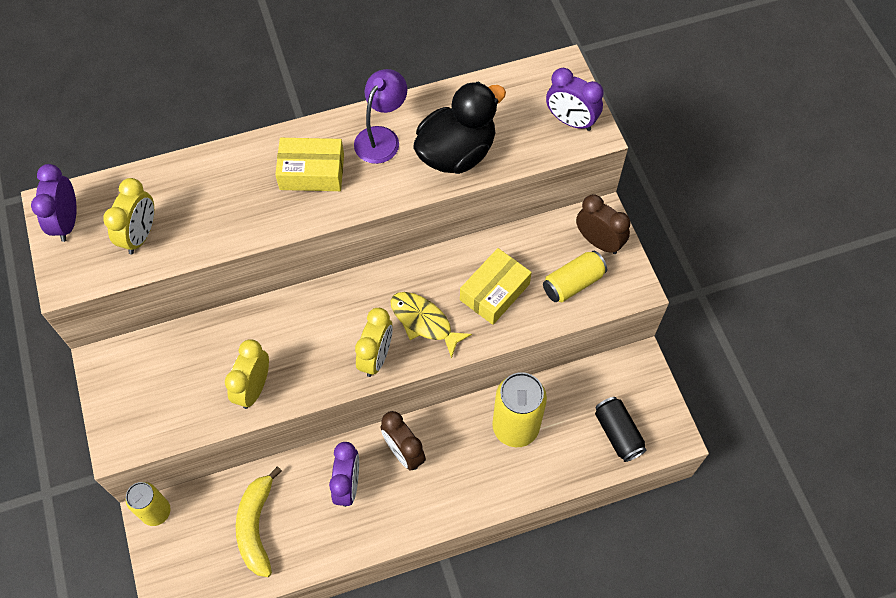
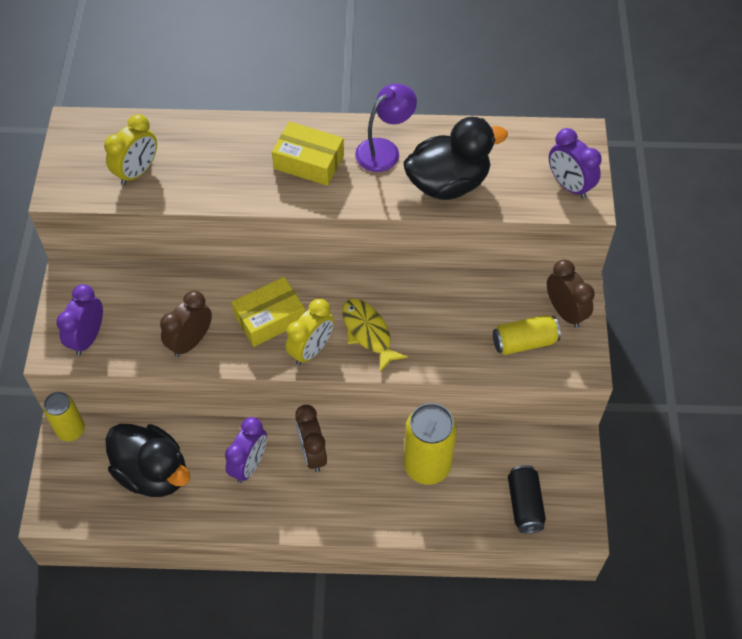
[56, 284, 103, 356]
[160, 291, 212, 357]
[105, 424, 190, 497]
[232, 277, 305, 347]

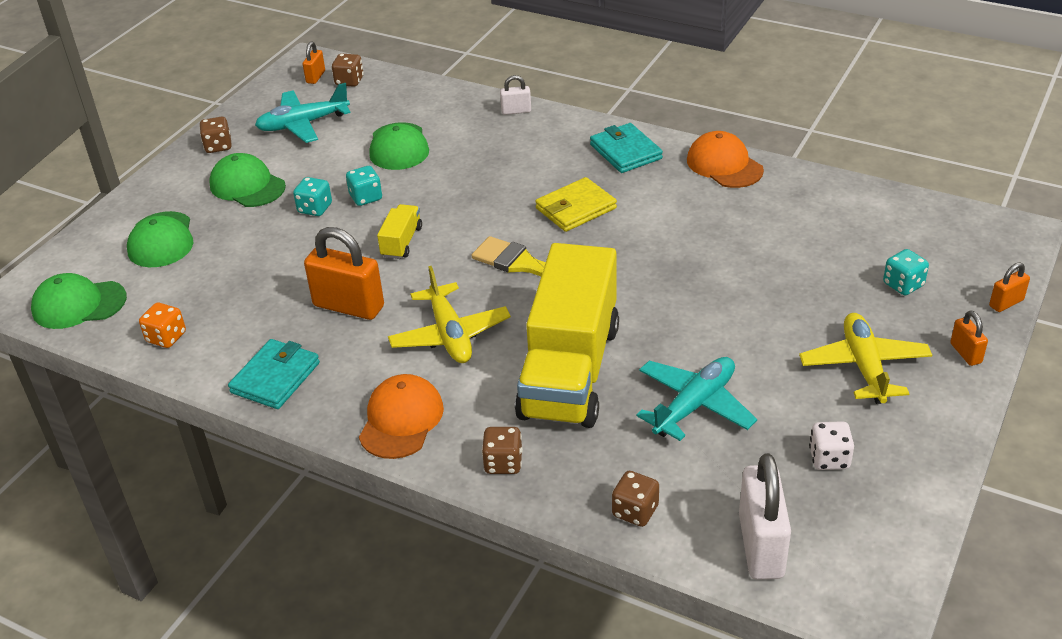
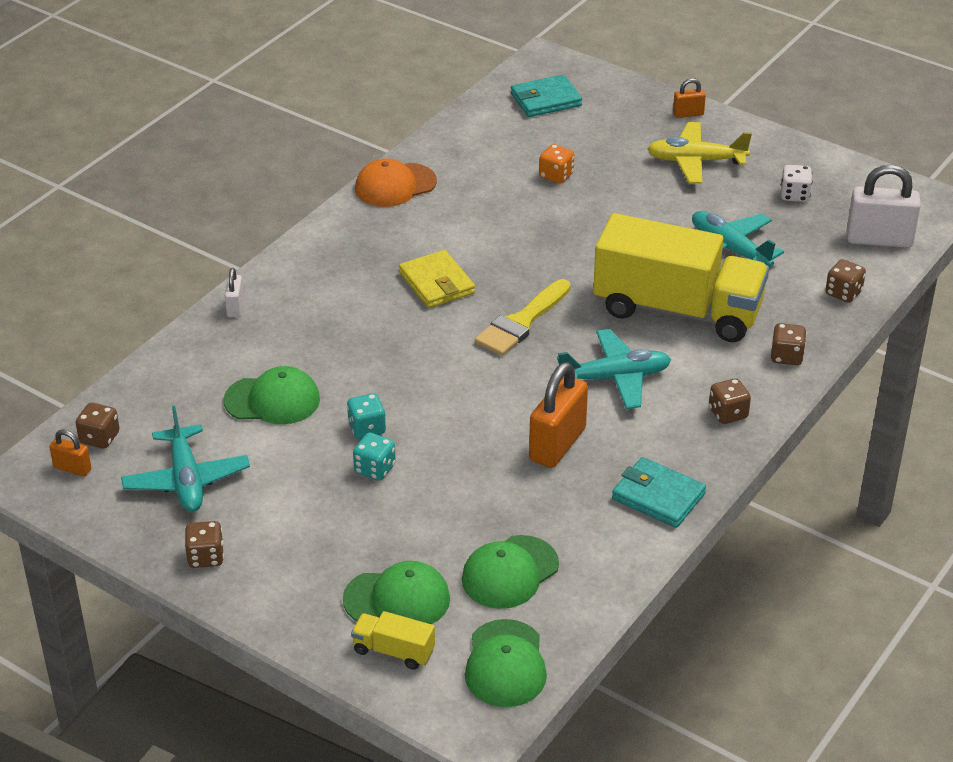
[539, 144, 575, 184]
[462, 535, 559, 609]
[709, 378, 751, 424]
[351, 611, 435, 670]
[557, 329, 671, 409]
[511, 75, 582, 117]
[883, 249, 929, 295] (first image)
[989, 262, 1030, 312] (first image)

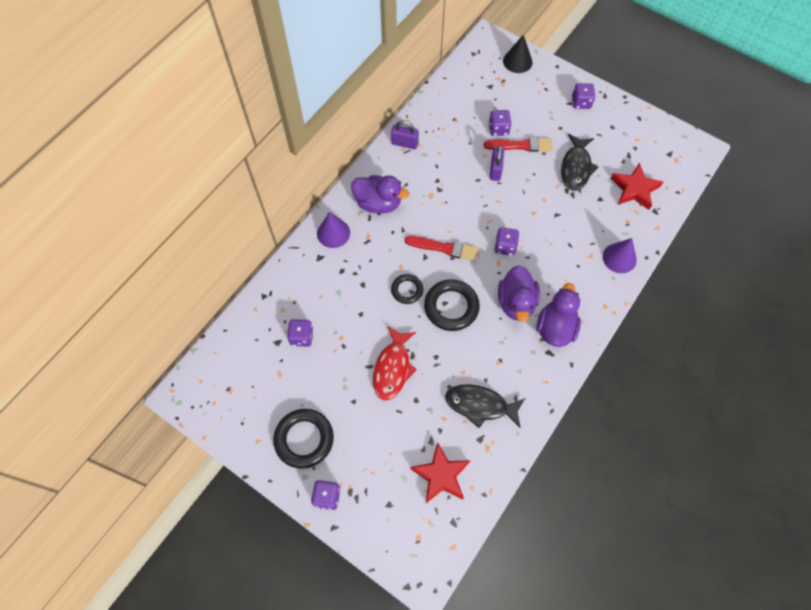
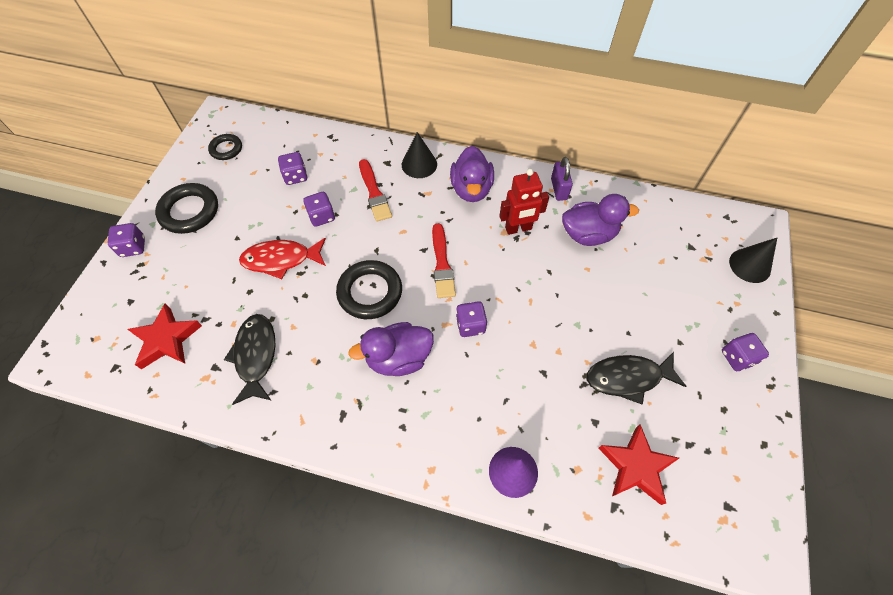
[402, 132, 437, 178]
[208, 134, 242, 160]
[359, 159, 392, 222]
[303, 192, 335, 227]
[490, 145, 504, 181] (first image)
[562, 194, 639, 246]
[499, 169, 549, 235]

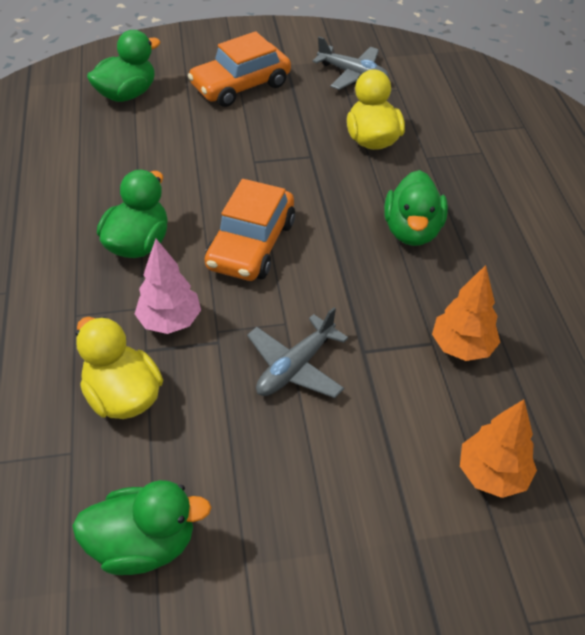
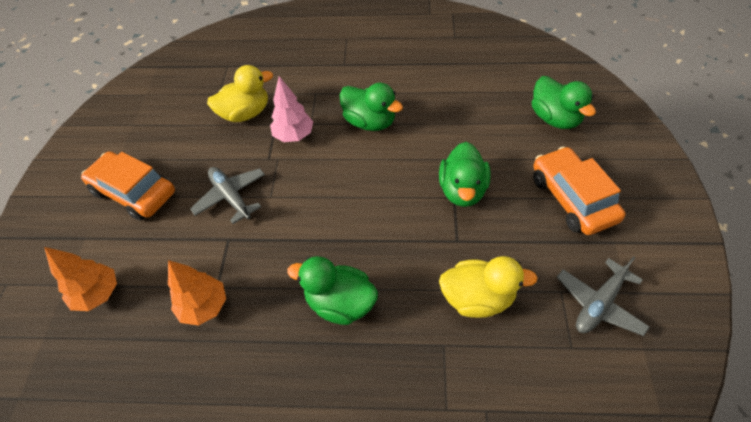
[439, 142, 491, 207]
[81, 151, 175, 221]

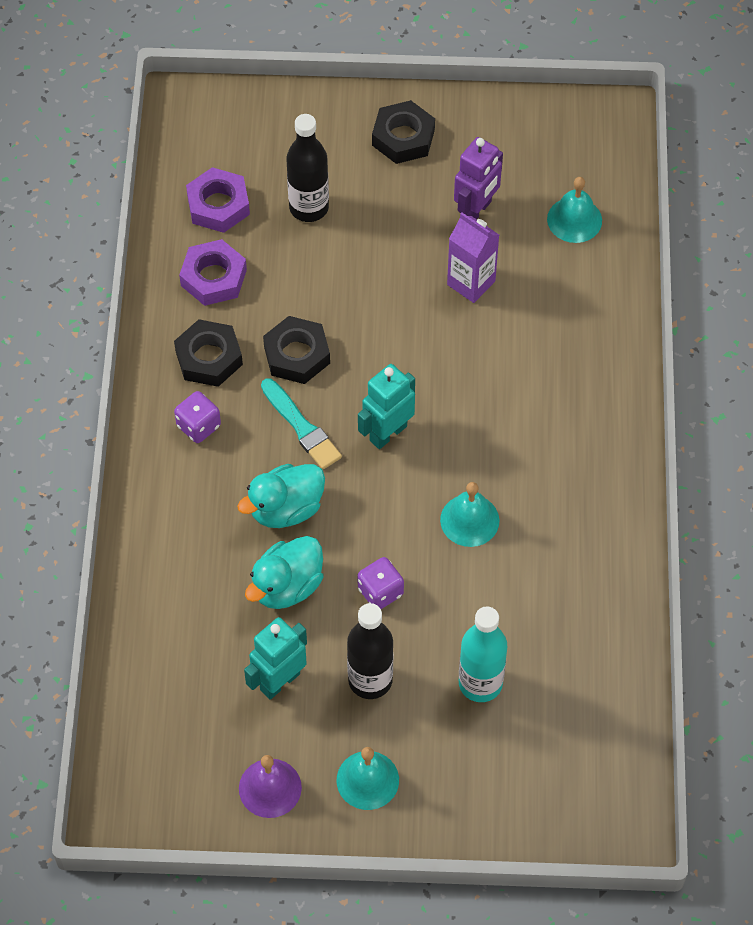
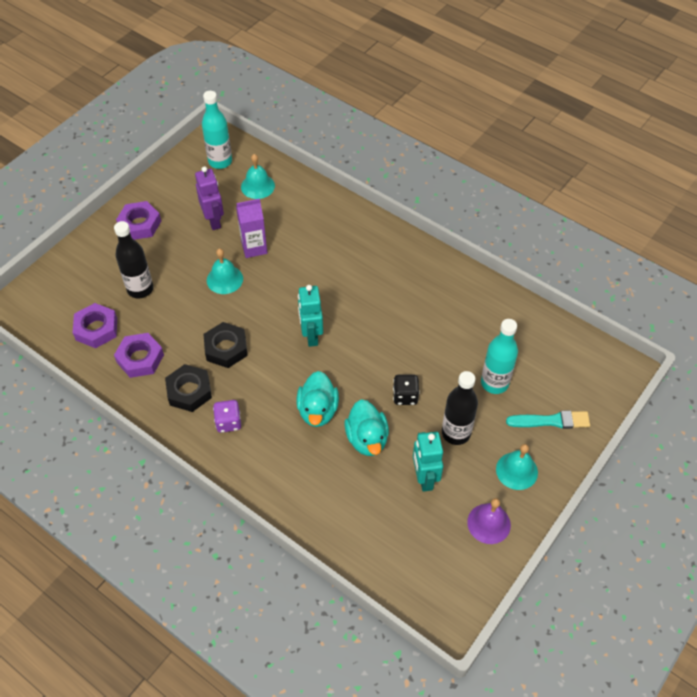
[506, 411, 590, 429]
[393, 375, 420, 405]
[116, 201, 161, 240]
[207, 248, 243, 294]
[202, 91, 232, 169]

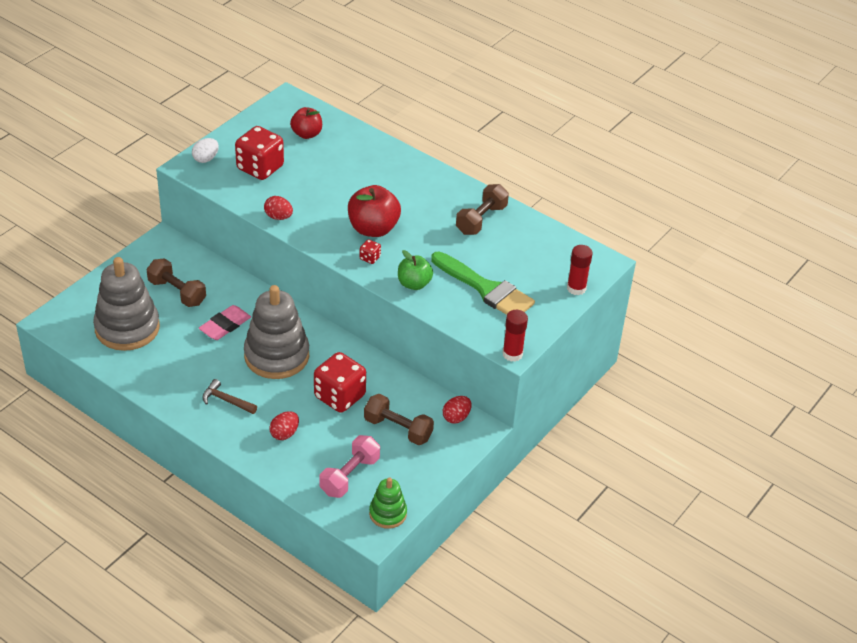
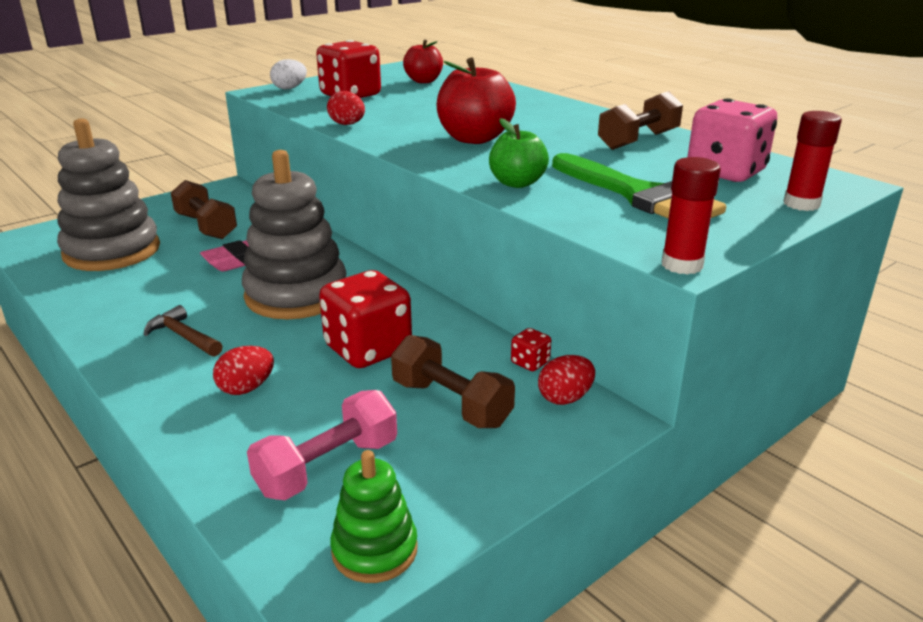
[511, 328, 551, 371]
[688, 98, 777, 182]

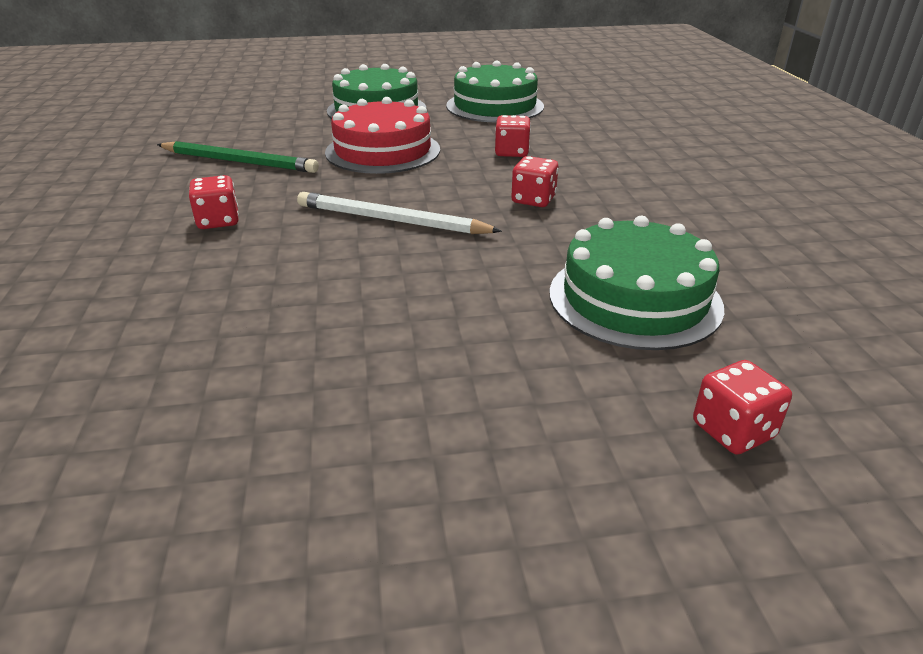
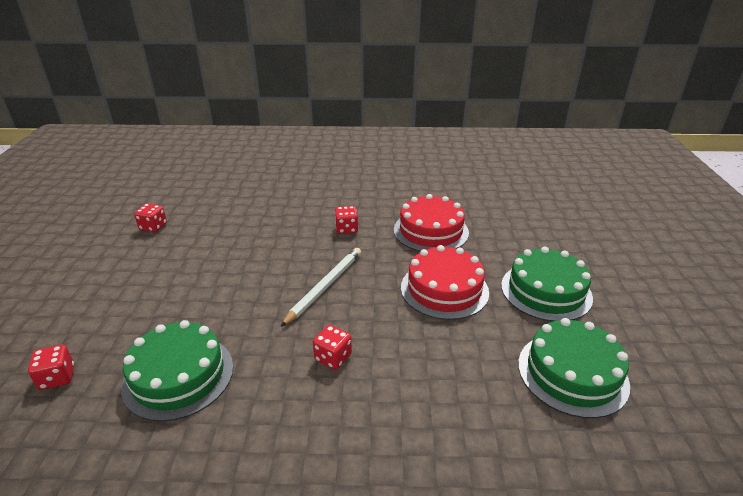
[394, 194, 469, 251]
[134, 203, 167, 232]

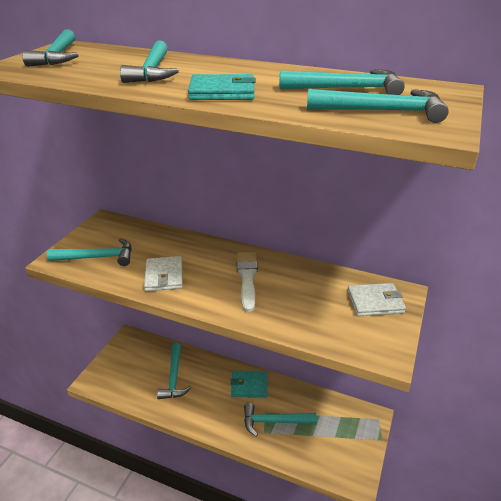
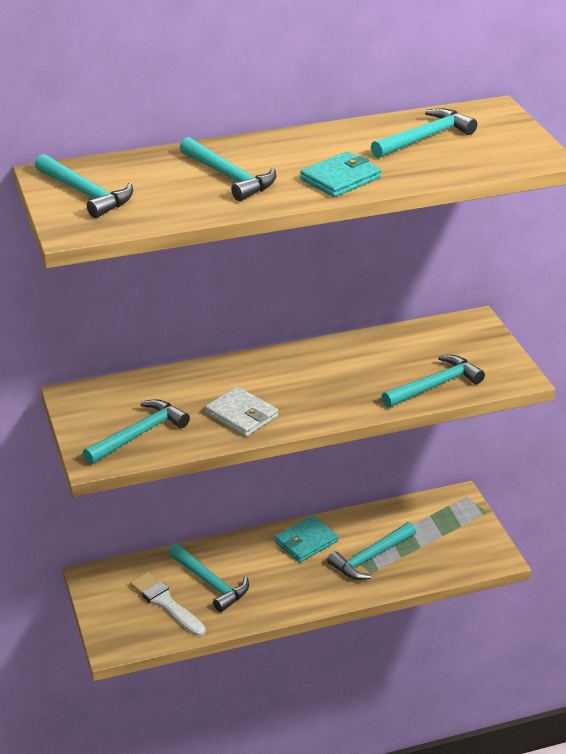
[130, 572, 206, 636]
[382, 355, 485, 408]
[347, 283, 406, 316] (first image)

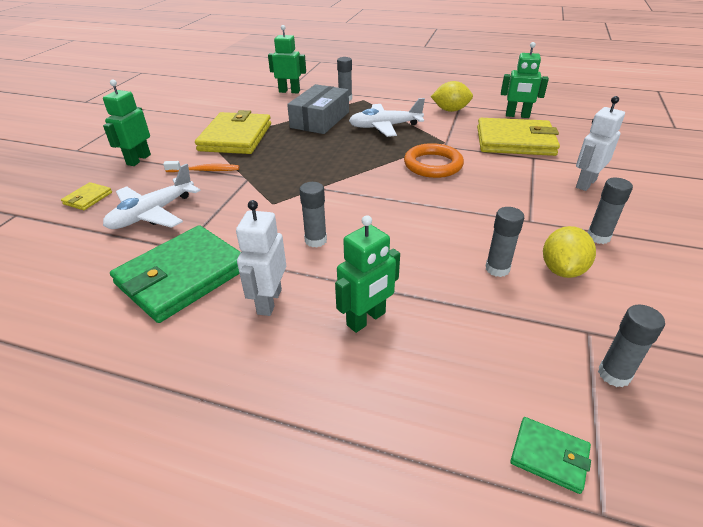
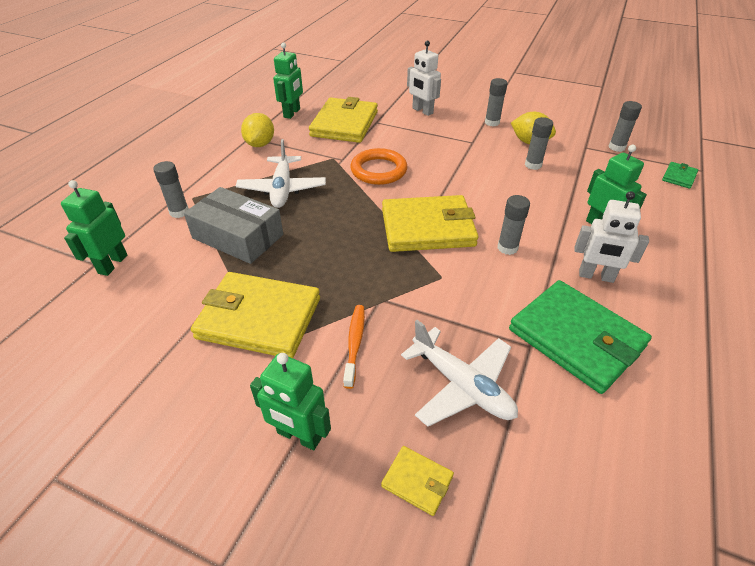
[382, 195, 479, 252]

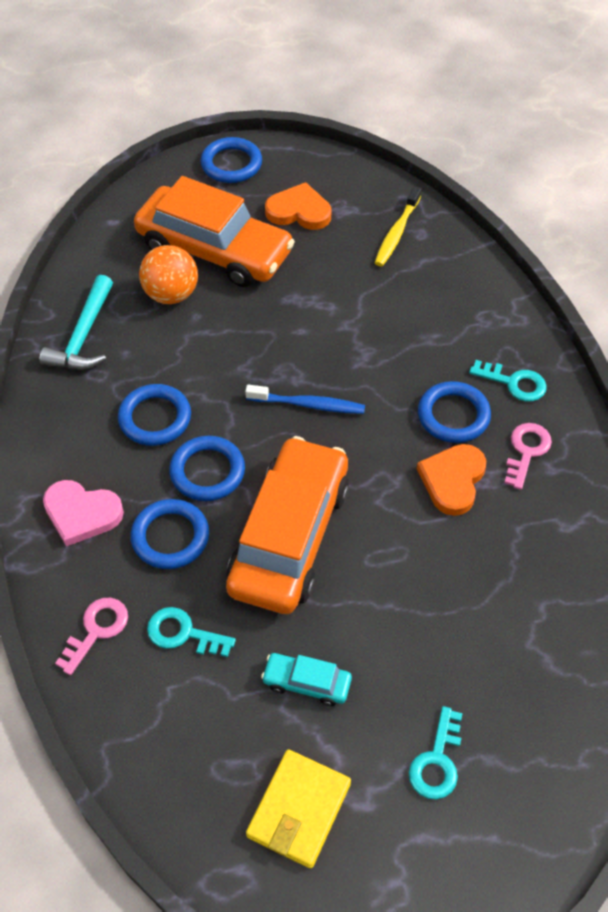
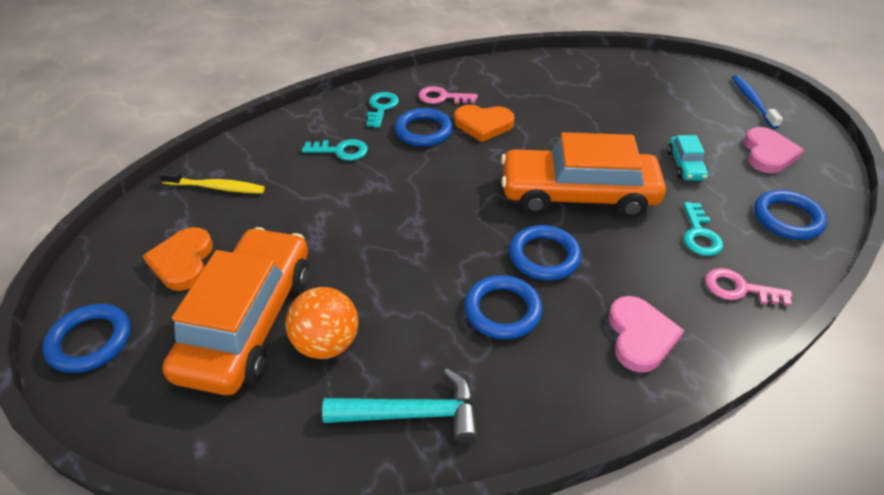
[754, 190, 827, 240]
[732, 75, 783, 129]
[744, 127, 804, 173]
[302, 139, 368, 161]

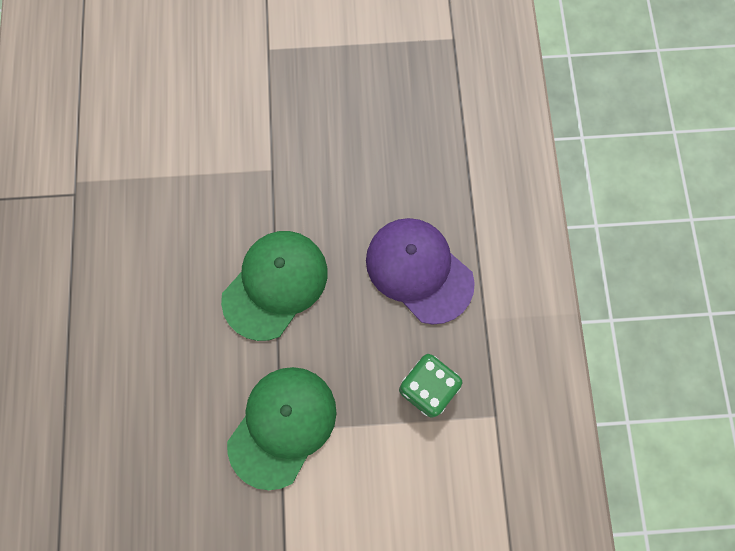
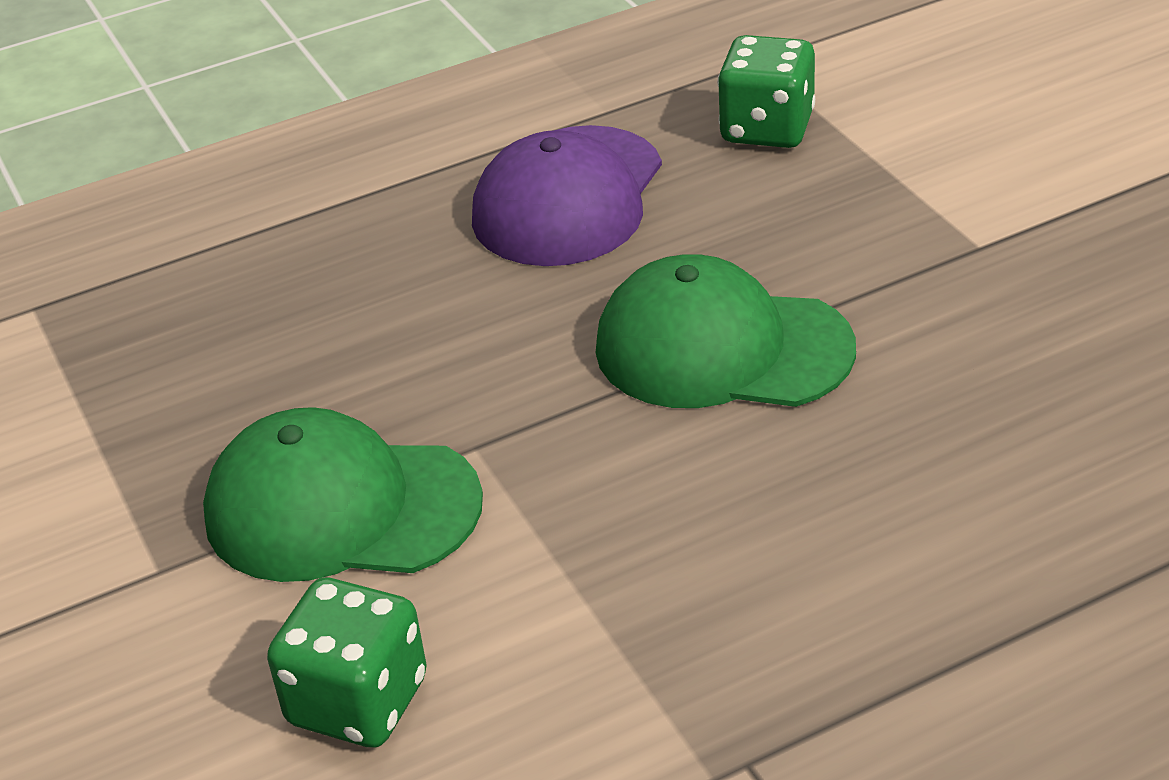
[203, 407, 483, 582]
[267, 578, 427, 748]

